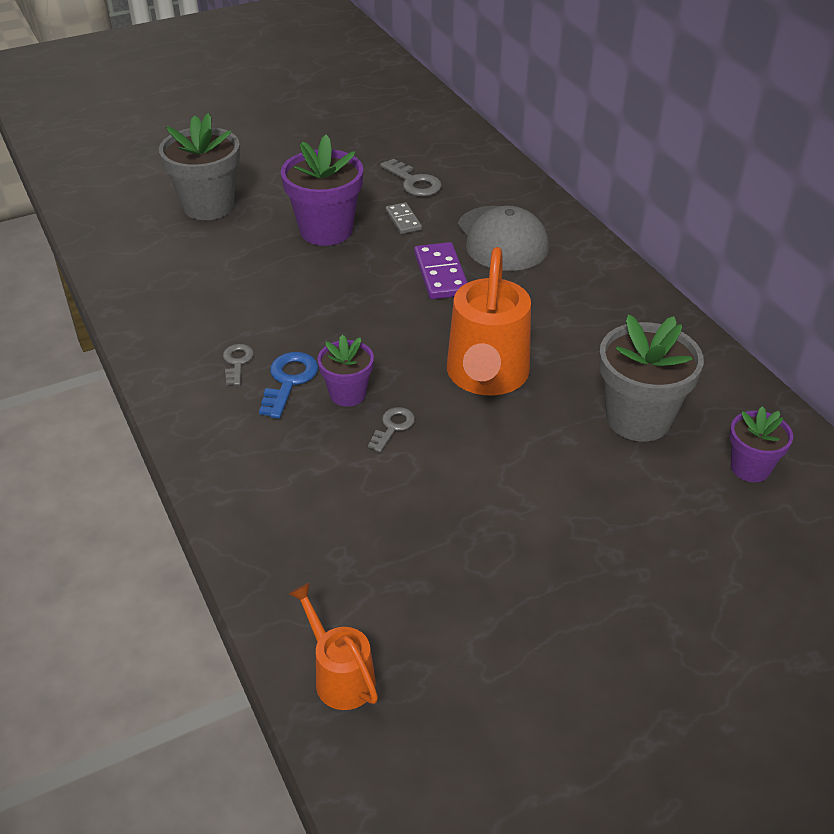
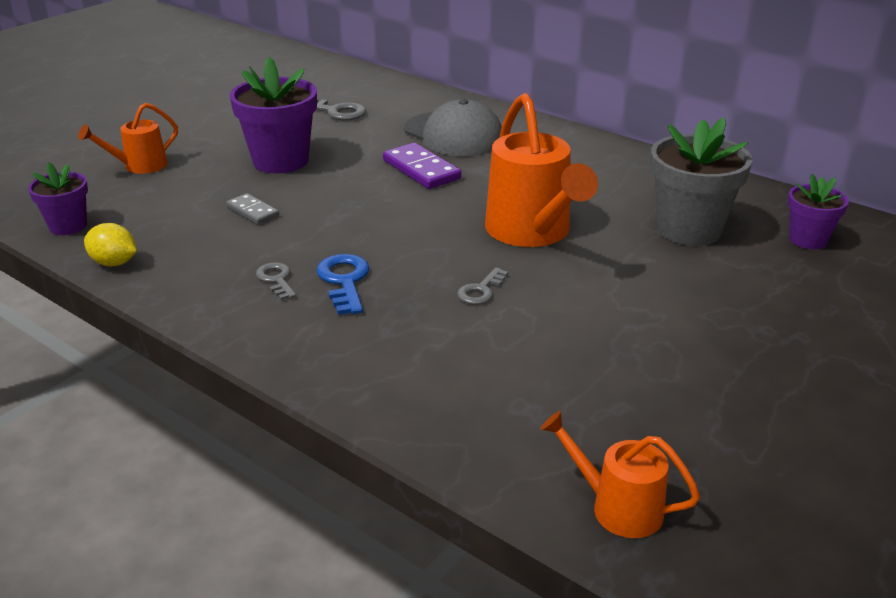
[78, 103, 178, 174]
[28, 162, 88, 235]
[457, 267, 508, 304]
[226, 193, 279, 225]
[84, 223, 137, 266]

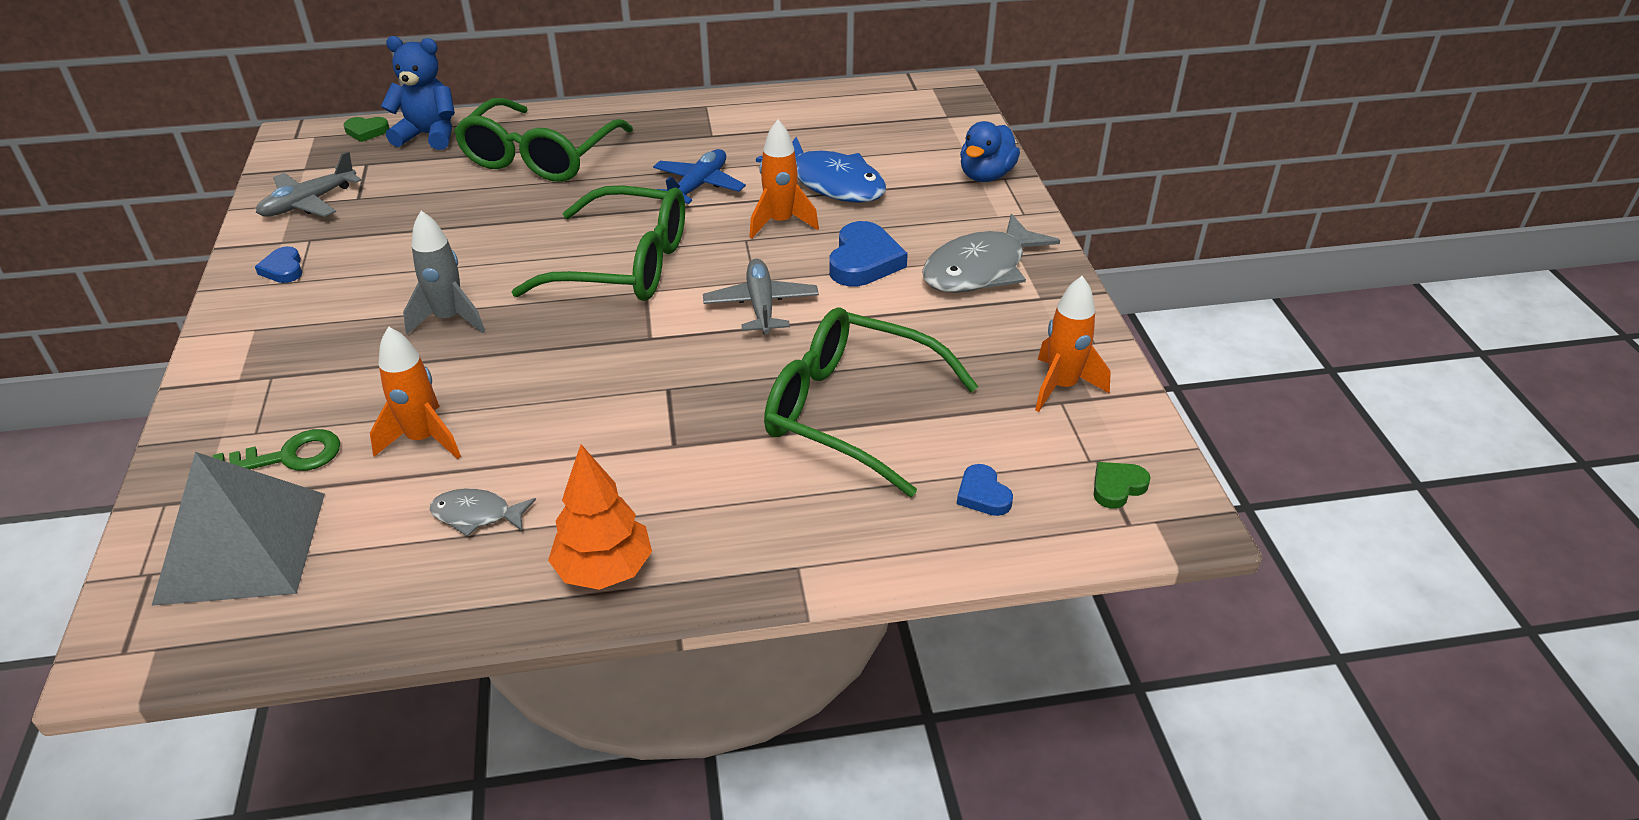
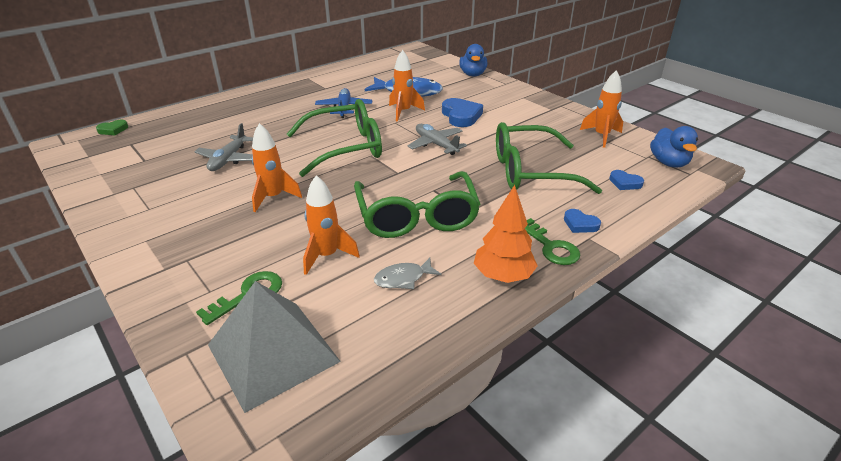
[564, 209, 601, 233]
[194, 123, 253, 171]
[381, 36, 455, 150] (first image)
[252, 123, 302, 212]
[354, 171, 480, 238]
[922, 214, 1060, 293] (first image)
[650, 126, 698, 167]
[525, 218, 581, 265]

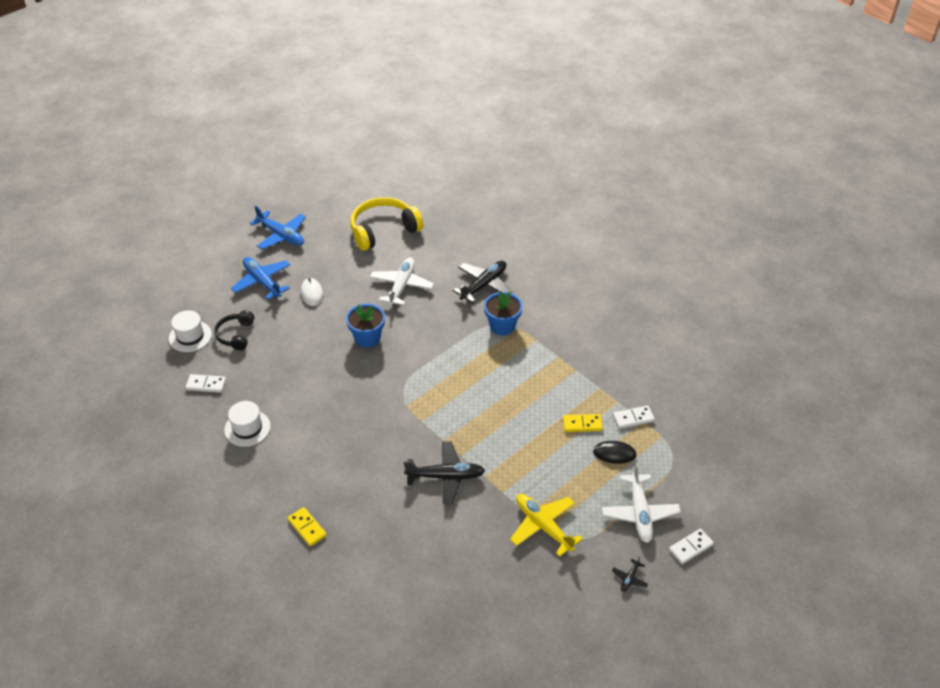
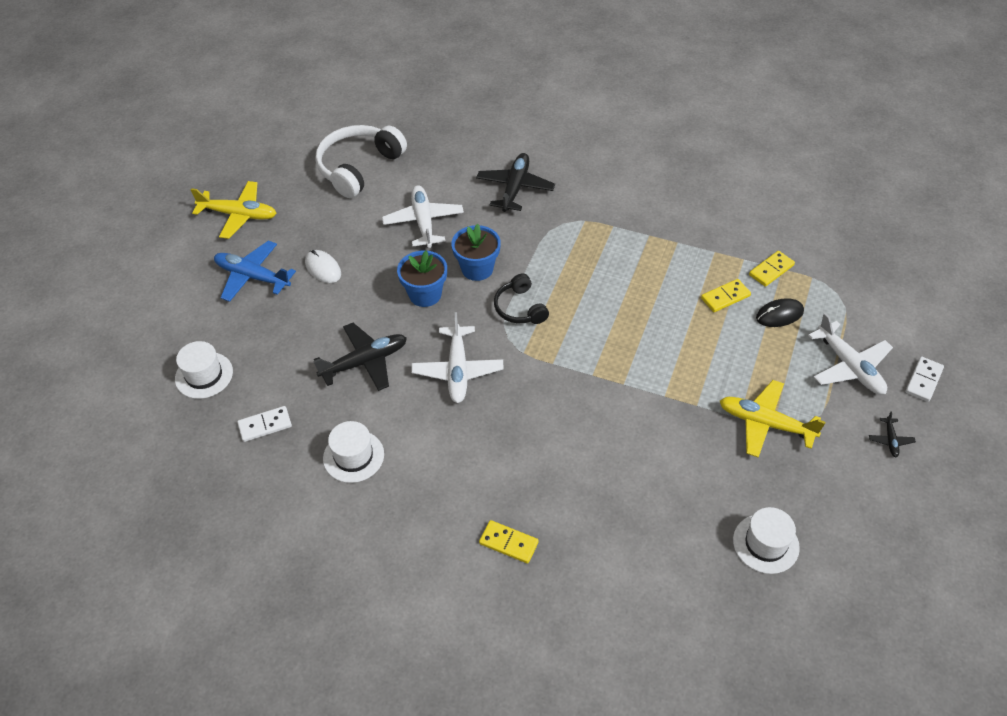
[494, 274, 549, 324]
[191, 181, 277, 239]
[315, 125, 407, 198]
[313, 323, 407, 391]
[451, 224, 501, 281]
[749, 251, 795, 287]
[411, 312, 504, 403]
[733, 507, 800, 574]

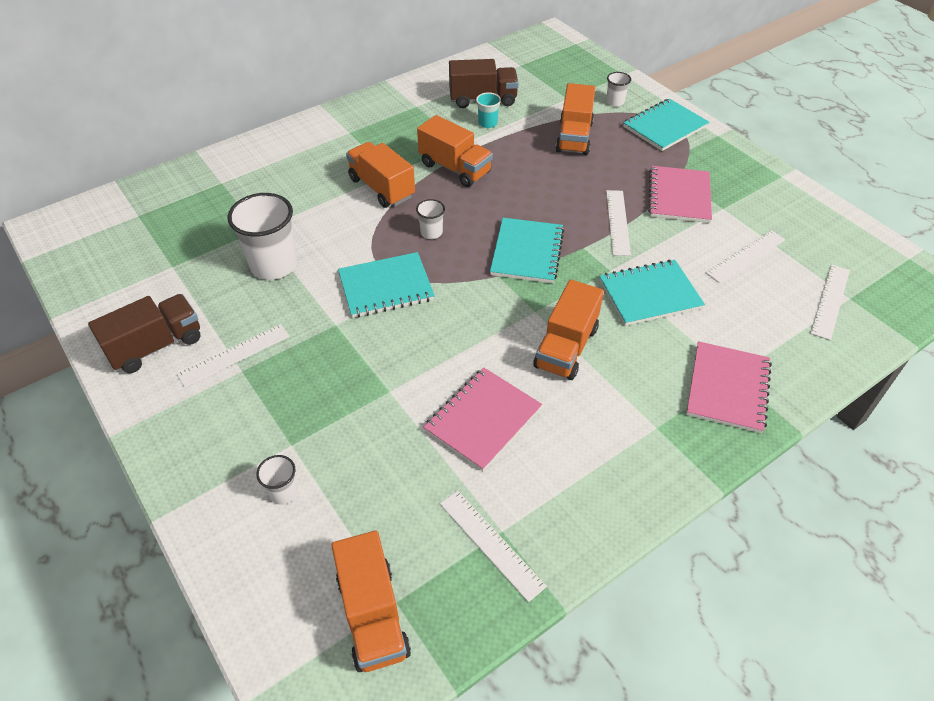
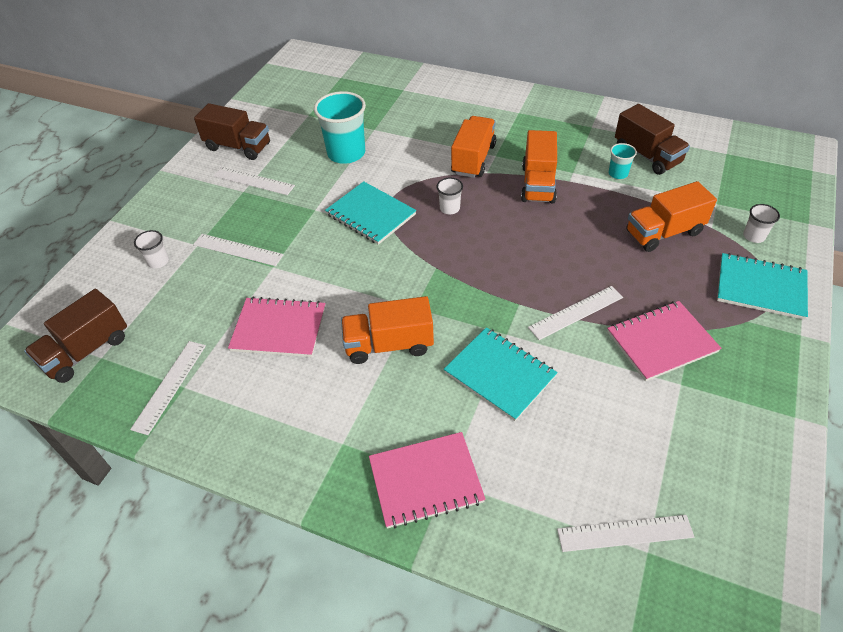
[314, 91, 366, 164]
[24, 289, 127, 383]
[490, 218, 564, 283] (first image)
[193, 234, 284, 266]

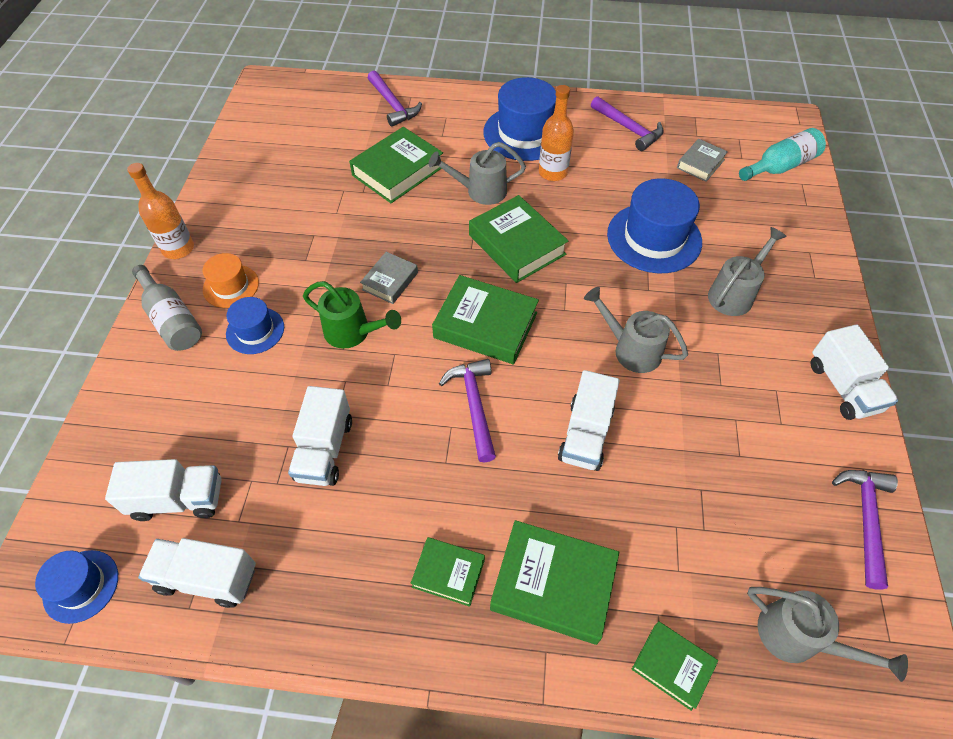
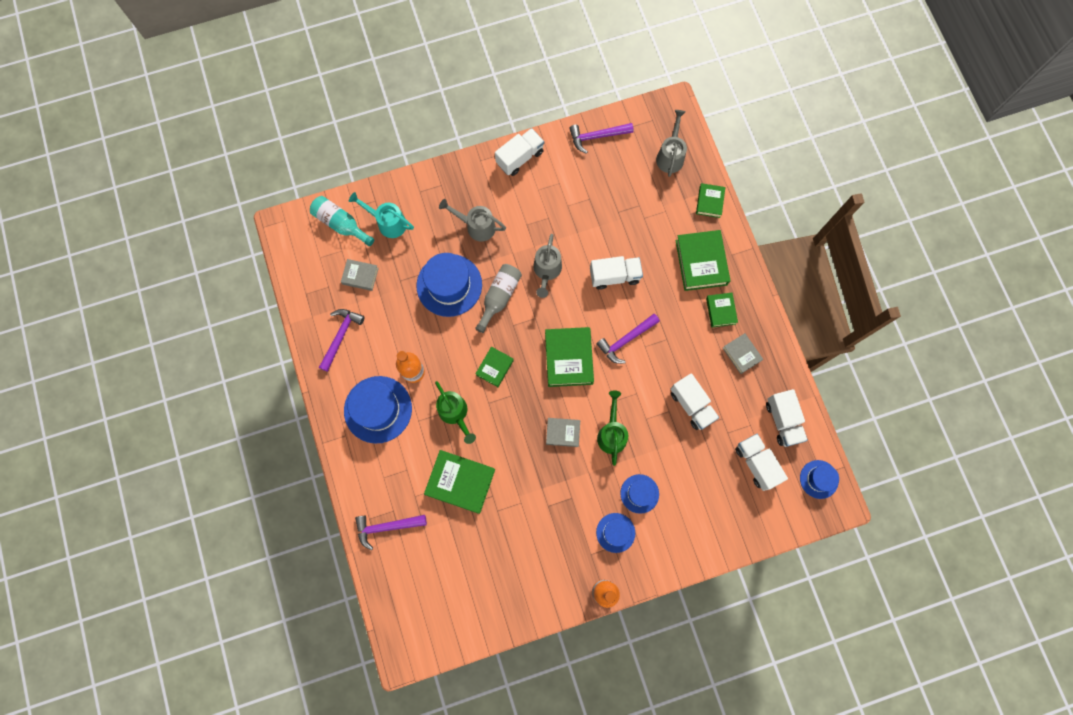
[475, 264, 522, 333]
[596, 513, 635, 553]
[670, 373, 719, 430]
[355, 515, 427, 550]
[435, 381, 476, 444]
[476, 347, 514, 387]
[349, 192, 414, 238]
[723, 333, 763, 374]

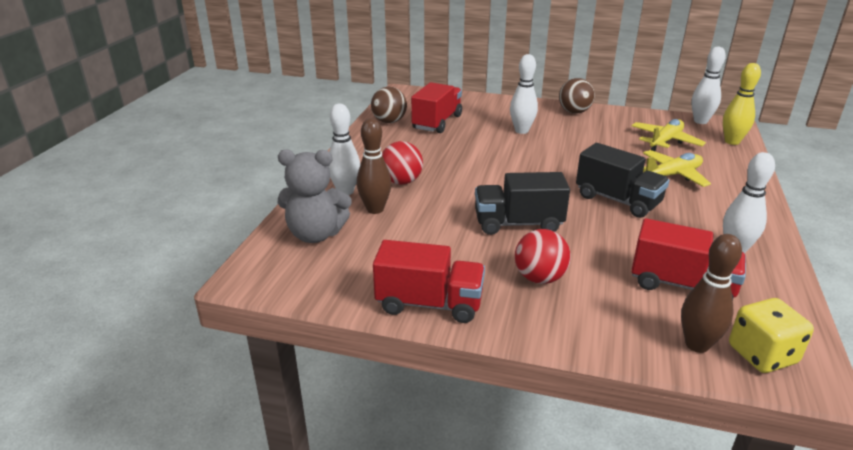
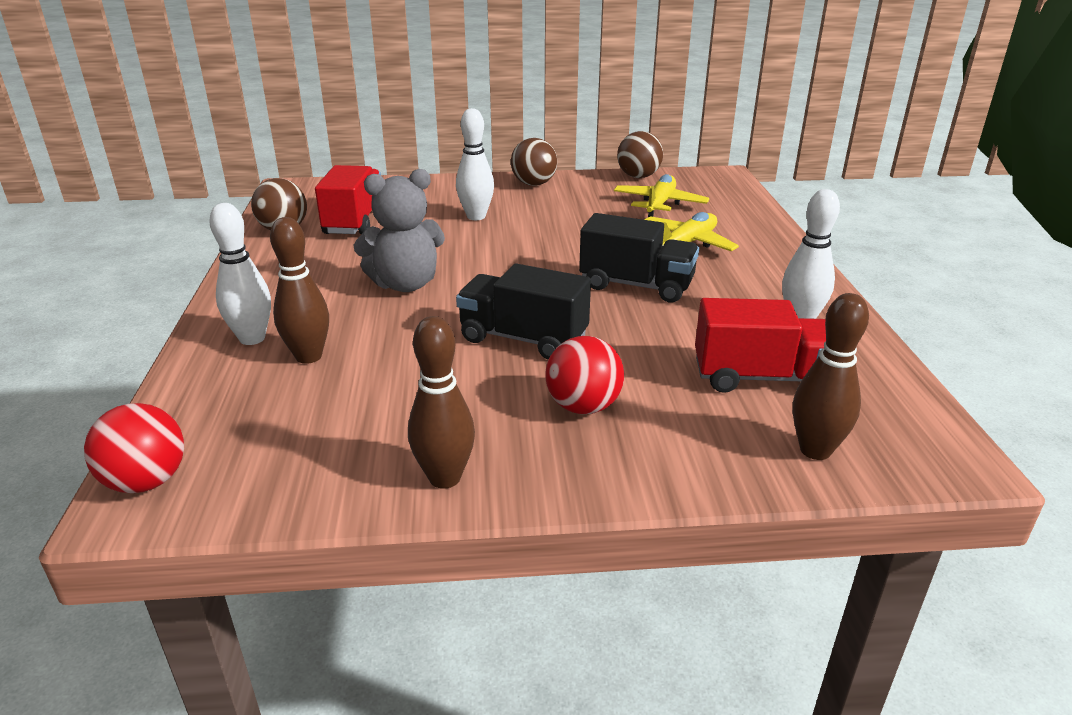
[353, 169, 445, 292]
[408, 316, 475, 489]
[84, 403, 184, 493]
[456, 264, 591, 360]
[692, 47, 726, 124] (first image)
[723, 63, 761, 145] (first image)
[729, 298, 814, 373] (first image)
[617, 131, 663, 178]

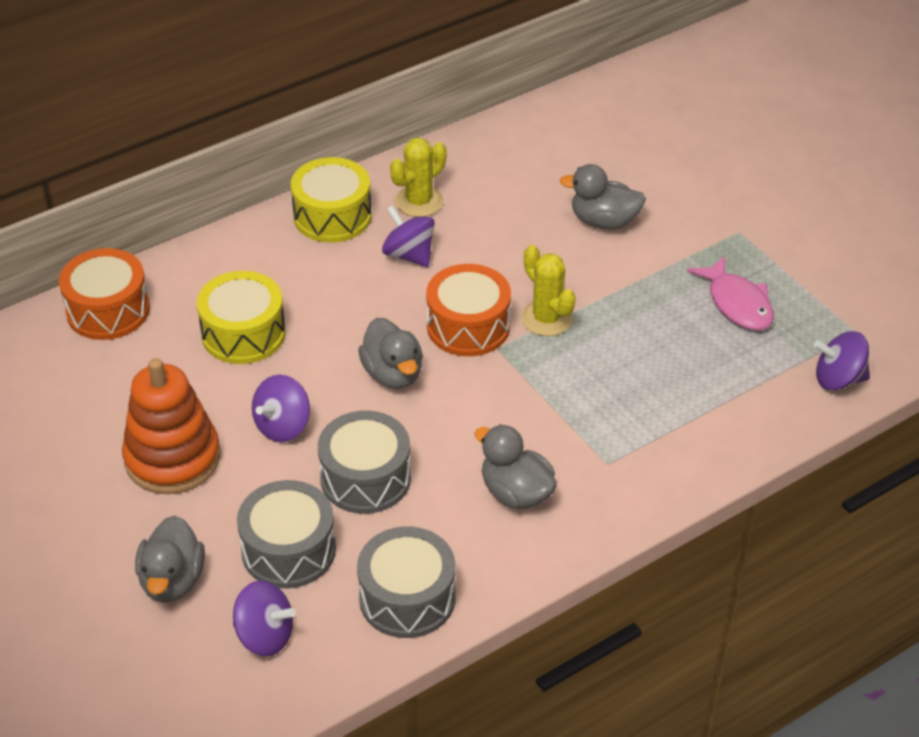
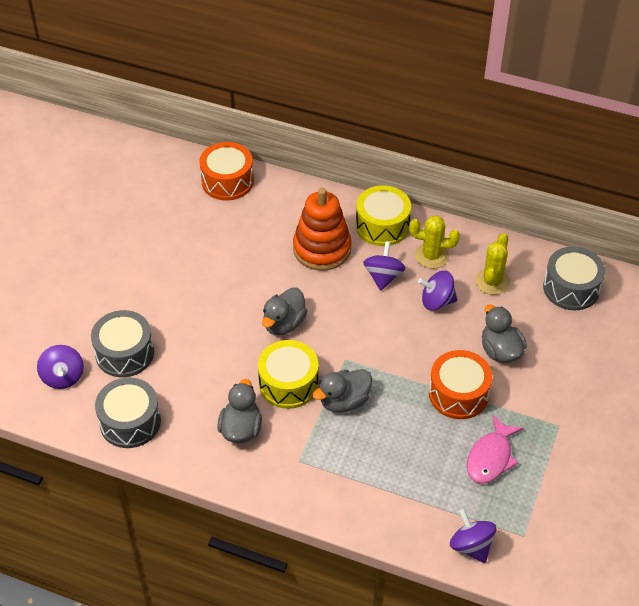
[293, 188, 352, 271]
[313, 369, 372, 413]
[258, 340, 319, 409]
[418, 271, 457, 310]
[543, 246, 605, 310]
[429, 350, 492, 419]
[475, 233, 510, 295]

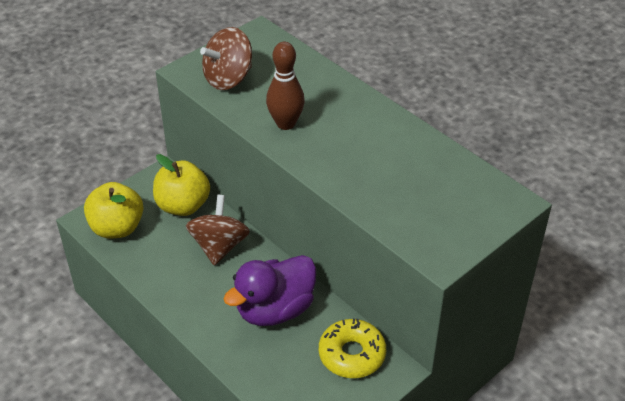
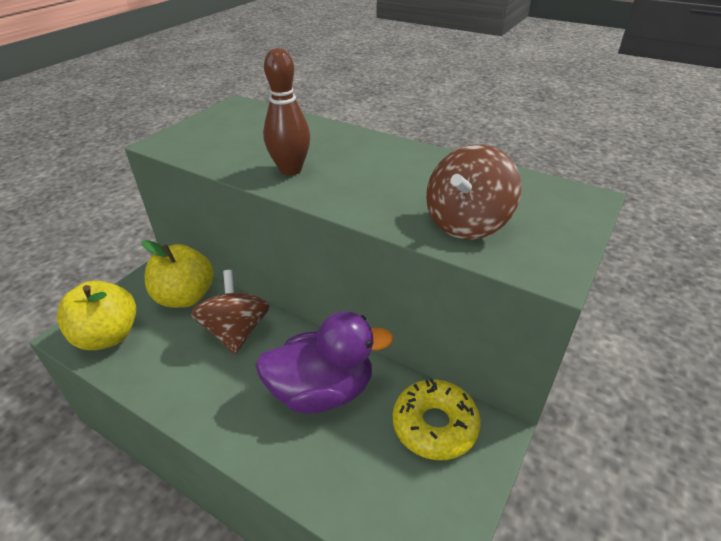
[426, 144, 521, 239]
[255, 312, 394, 414]

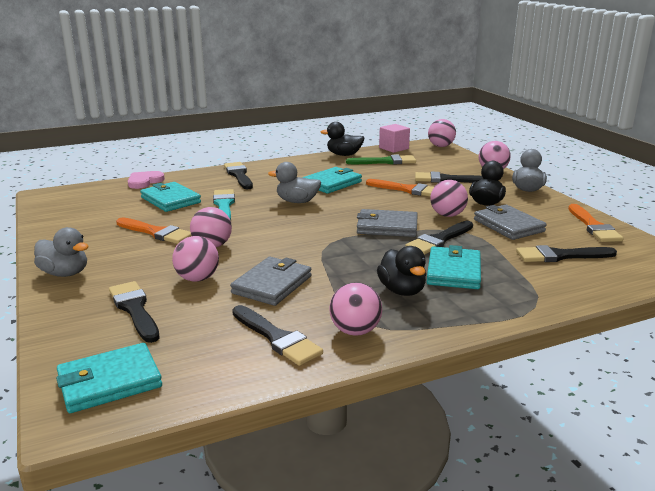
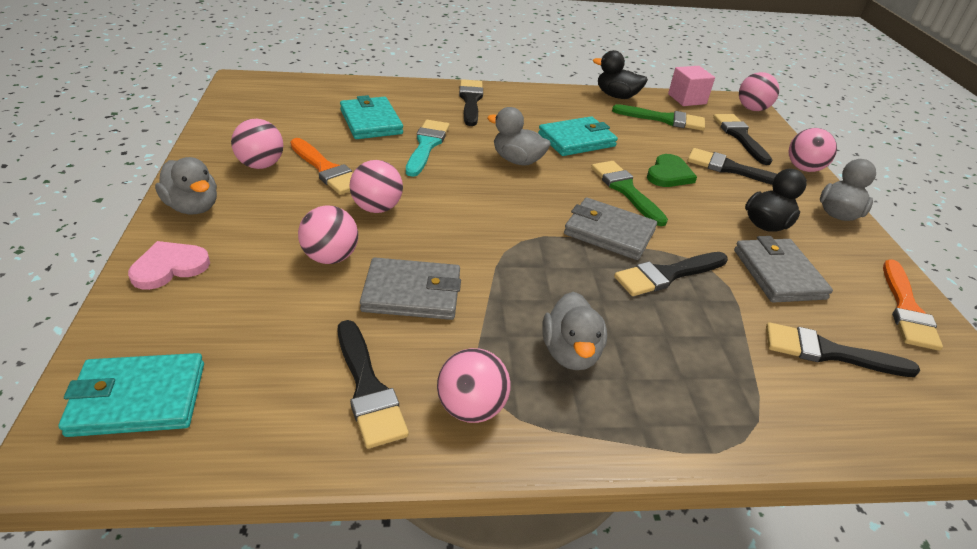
[713, 114, 772, 165]
[128, 241, 210, 290]
[360, 257, 461, 320]
[647, 154, 697, 187]
[542, 292, 607, 370]
[427, 245, 481, 289] (first image)
[231, 119, 283, 169]
[591, 161, 668, 226]

